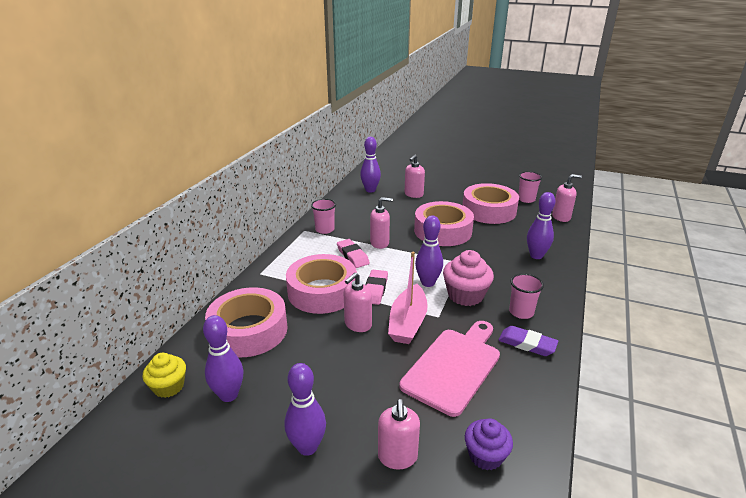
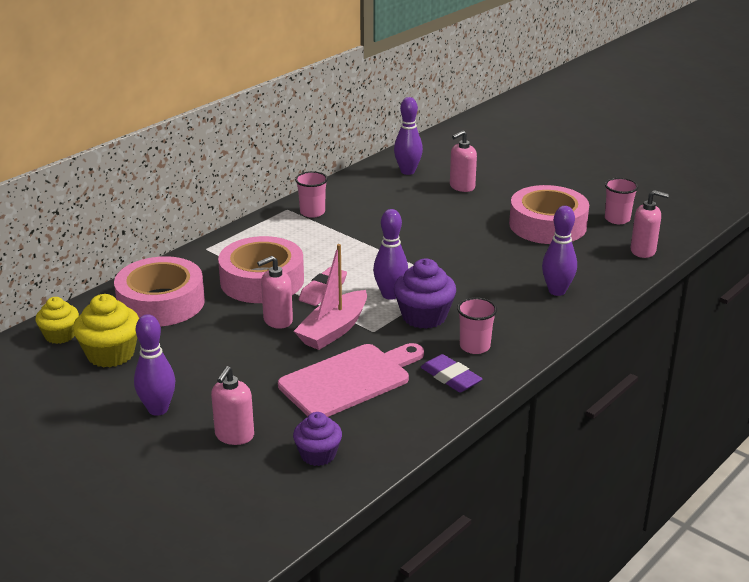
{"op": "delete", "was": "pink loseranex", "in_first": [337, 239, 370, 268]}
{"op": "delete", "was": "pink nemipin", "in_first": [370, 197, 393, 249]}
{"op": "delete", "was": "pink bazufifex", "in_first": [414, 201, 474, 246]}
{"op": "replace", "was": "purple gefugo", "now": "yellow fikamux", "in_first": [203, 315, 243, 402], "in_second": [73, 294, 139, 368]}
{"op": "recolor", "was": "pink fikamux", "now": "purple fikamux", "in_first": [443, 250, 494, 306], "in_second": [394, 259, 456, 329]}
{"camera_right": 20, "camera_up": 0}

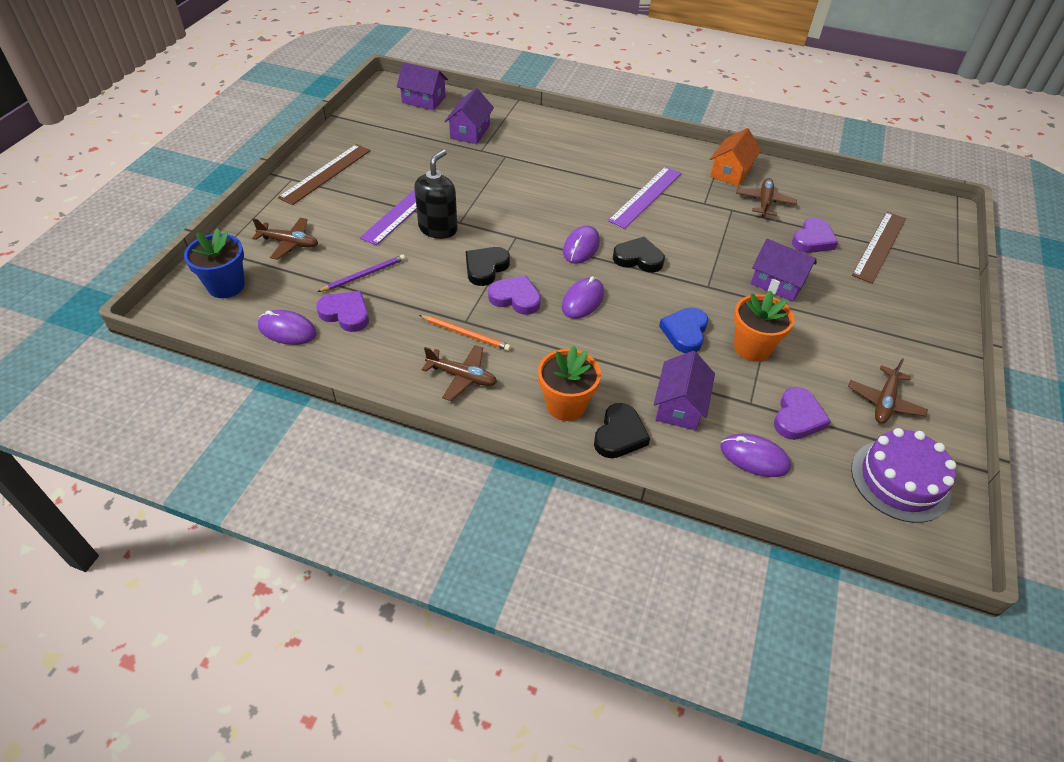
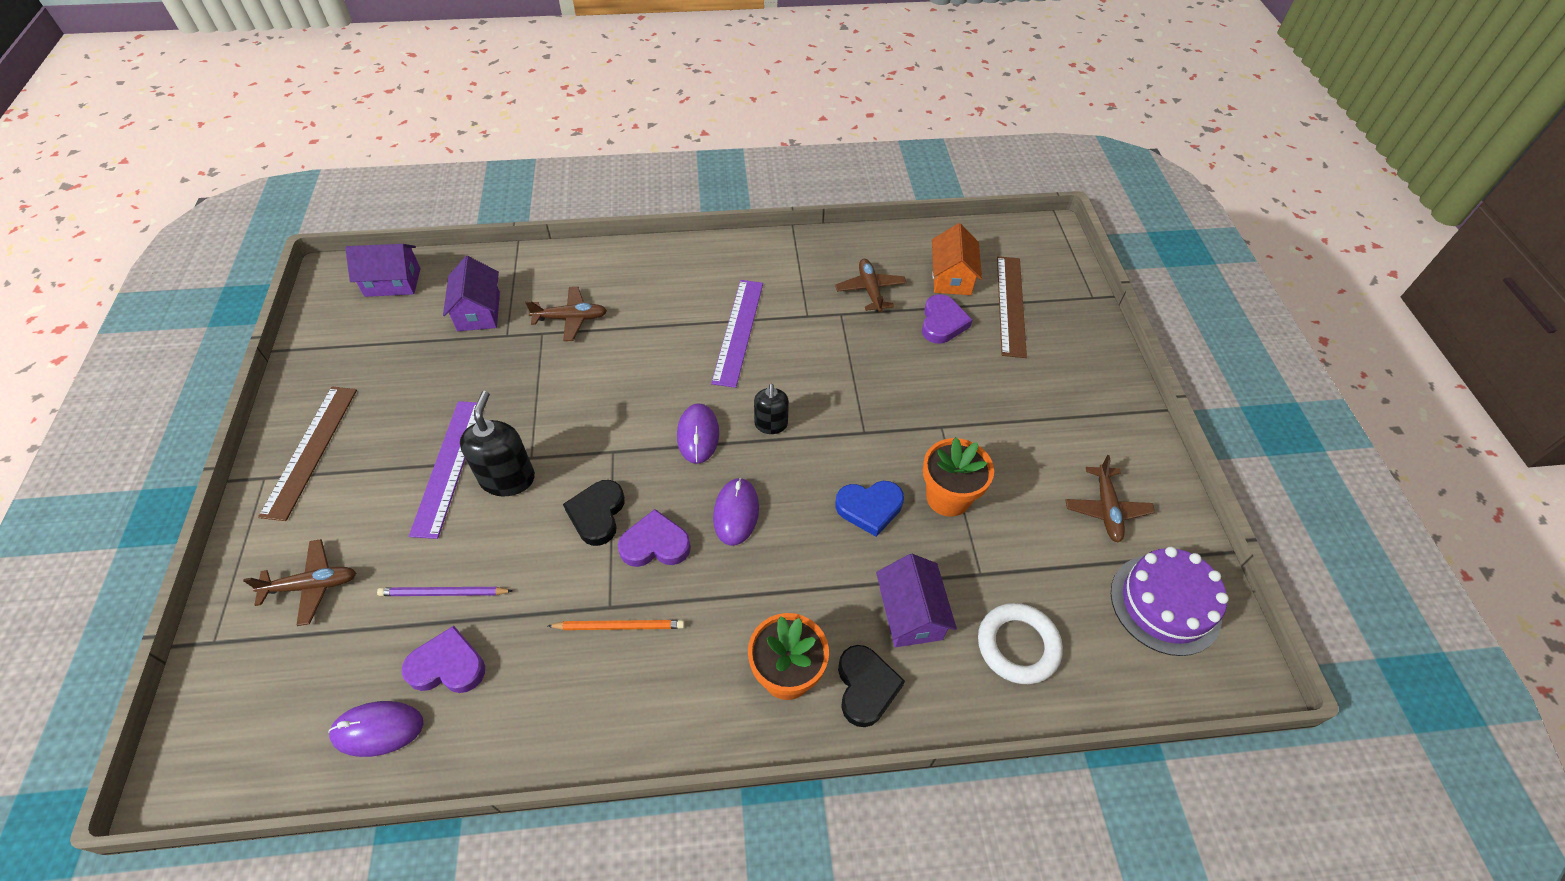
{"op": "delete", "was": "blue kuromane", "in_first": [184, 228, 245, 298]}
{"op": "delete", "was": "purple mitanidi", "in_first": [751, 239, 817, 302]}
{"op": "delete", "was": "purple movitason", "in_first": [774, 387, 831, 440]}
{"op": "move", "was": "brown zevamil", "in_first": [422, 345, 497, 401], "in_second": [525, 286, 607, 341]}
{"op": "move", "was": "orange mitanidi", "in_first": [710, 128, 761, 186], "in_second": [932, 223, 982, 295]}
{"op": "replace", "was": "black movitason", "now": "black nemipin", "in_first": [613, 237, 665, 272], "in_second": [754, 384, 789, 434]}
{"op": "replace", "was": "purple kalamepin", "now": "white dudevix", "in_first": [721, 433, 791, 477], "in_second": [978, 603, 1063, 684]}
{"op": "rotate", "was": "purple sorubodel", "in_first": [317, 255, 405, 292], "in_second": [377, 587, 513, 596], "clockwise": -120}
{"op": "rotate", "was": "blue movitason", "in_first": [659, 307, 708, 353], "in_second": [835, 481, 904, 537], "clockwise": -90}
{"camera_right": -25, "camera_up": 5}

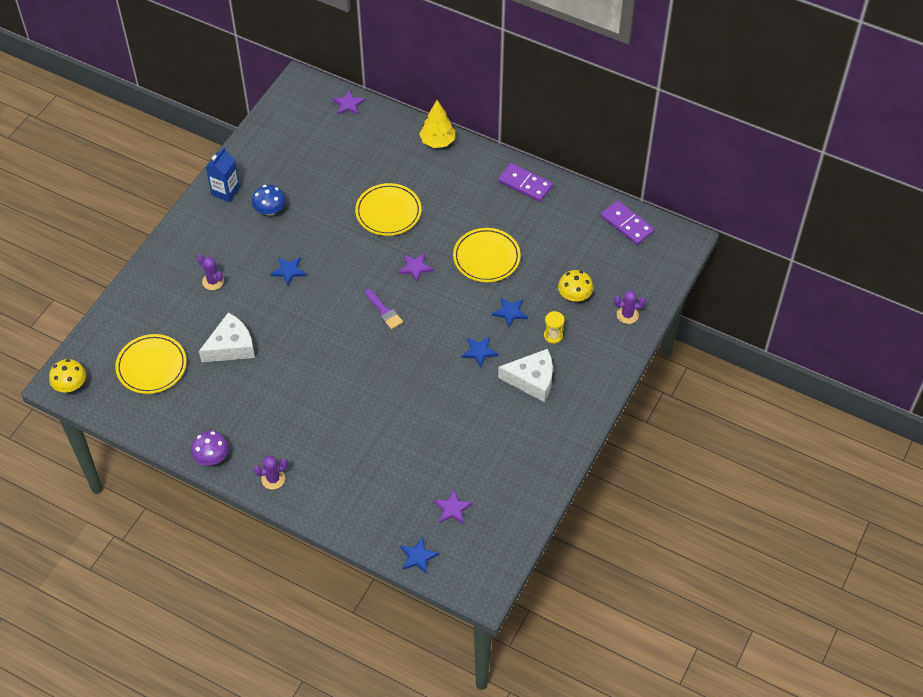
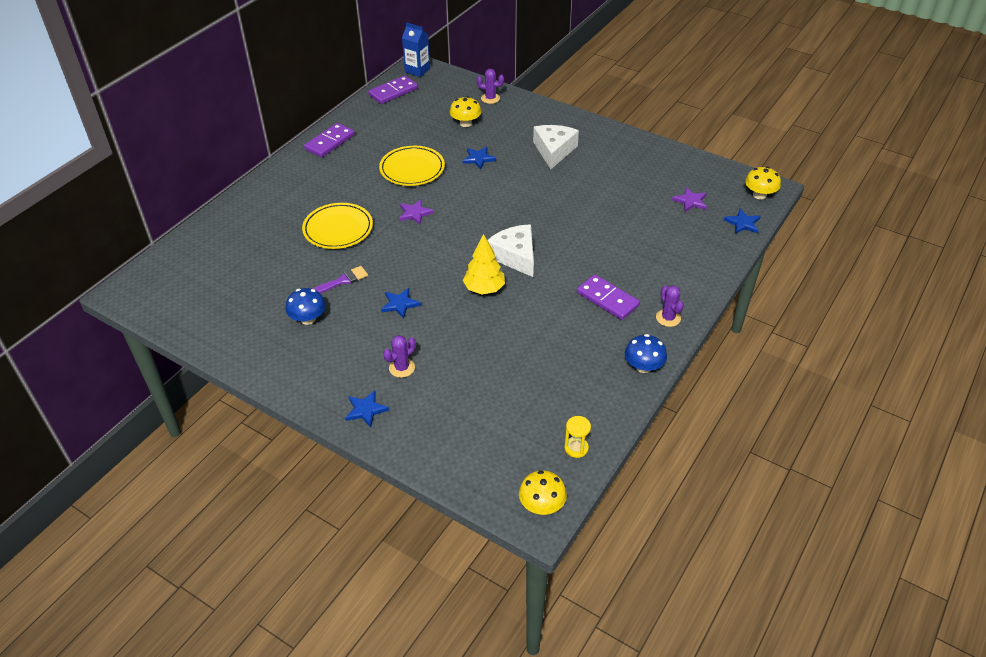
{"op": "delete", "was": "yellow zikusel", "in_first": [115, 334, 187, 394]}
{"op": "delete", "was": "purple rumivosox", "in_first": [332, 89, 365, 115]}
{"op": "insert", "now": "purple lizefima", "in_second": [577, 274, 640, 320]}
{"op": "insert", "now": "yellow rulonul", "in_second": [745, 166, 781, 200]}
{"op": "move", "was": "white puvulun", "in_first": [199, 312, 255, 362], "in_second": [487, 224, 534, 277]}
{"op": "move", "was": "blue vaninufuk", "in_first": [206, 147, 240, 202], "in_second": [402, 22, 430, 77]}
{"op": "move", "was": "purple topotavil", "in_first": [365, 289, 403, 329], "in_second": [313, 266, 368, 293]}
{"op": "move", "was": "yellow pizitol", "in_first": [420, 100, 455, 148], "in_second": [463, 234, 505, 294]}
{"op": "move", "was": "blue rumivosox", "in_first": [462, 336, 498, 368], "in_second": [345, 390, 389, 427]}
{"op": "move", "was": "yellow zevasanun", "in_first": [544, 311, 565, 344], "in_second": [564, 416, 591, 458]}
{"op": "recolor", "was": "purple rulonul", "now": "blue rulonul", "in_first": [191, 431, 229, 466], "in_second": [625, 334, 667, 373]}
{"op": "rotate", "was": "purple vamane", "in_first": [614, 290, 646, 324], "in_second": [477, 69, 504, 104], "clockwise": -75}
{"camera_right": -85, "camera_up": -10}

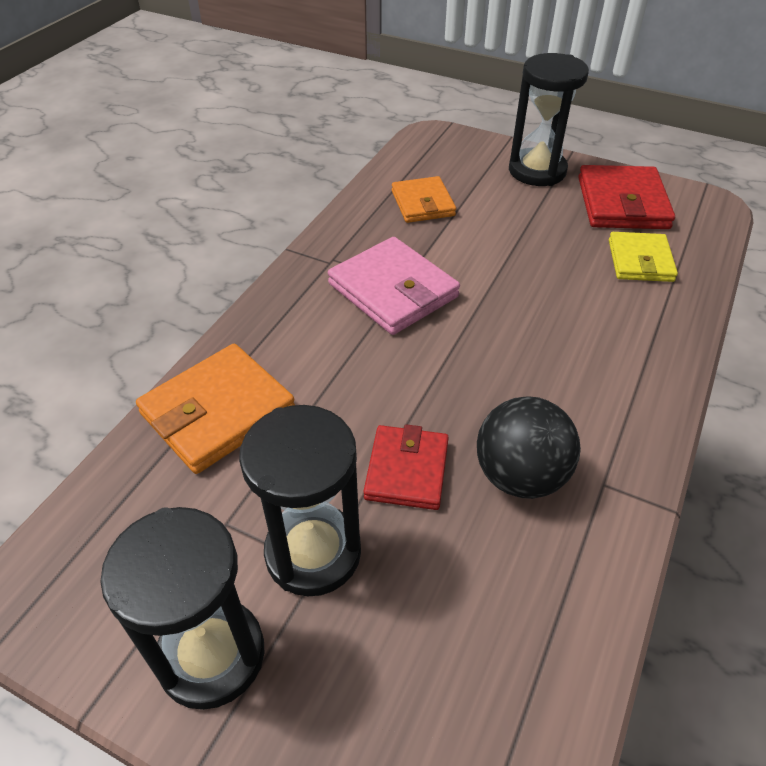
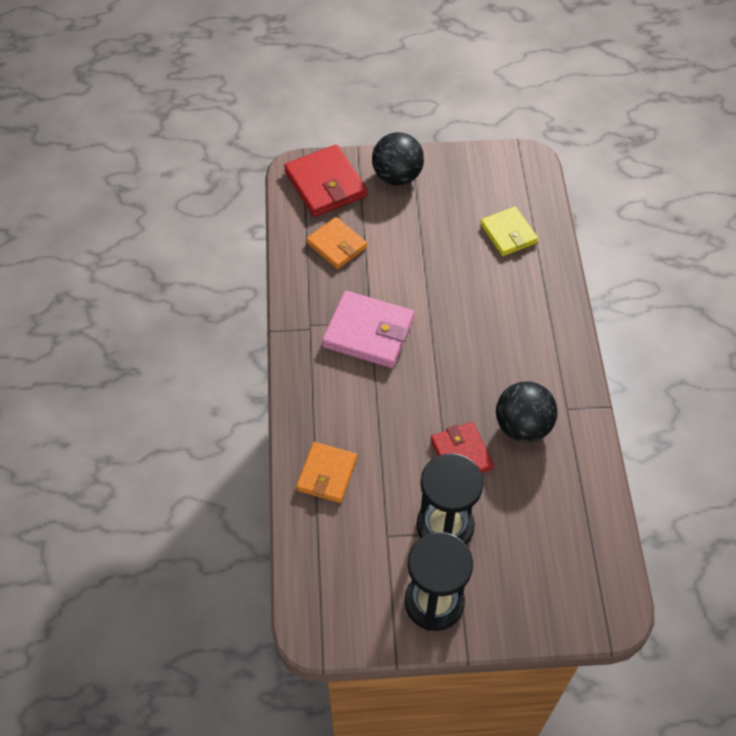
{"op": "move", "was": "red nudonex", "in_first": [578, 165, 675, 229], "in_second": [284, 145, 367, 217]}
{"op": "replace", "was": "black zevasanun", "now": "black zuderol", "in_first": [509, 53, 589, 186], "in_second": [372, 132, 424, 186]}
{"op": "resize", "was": "orange nudonex", "in_first": [136, 344, 295, 474], "in_second": [296, 442, 357, 503], "ratio": 0.66}
{"camera_right": -30, "camera_up": 10}

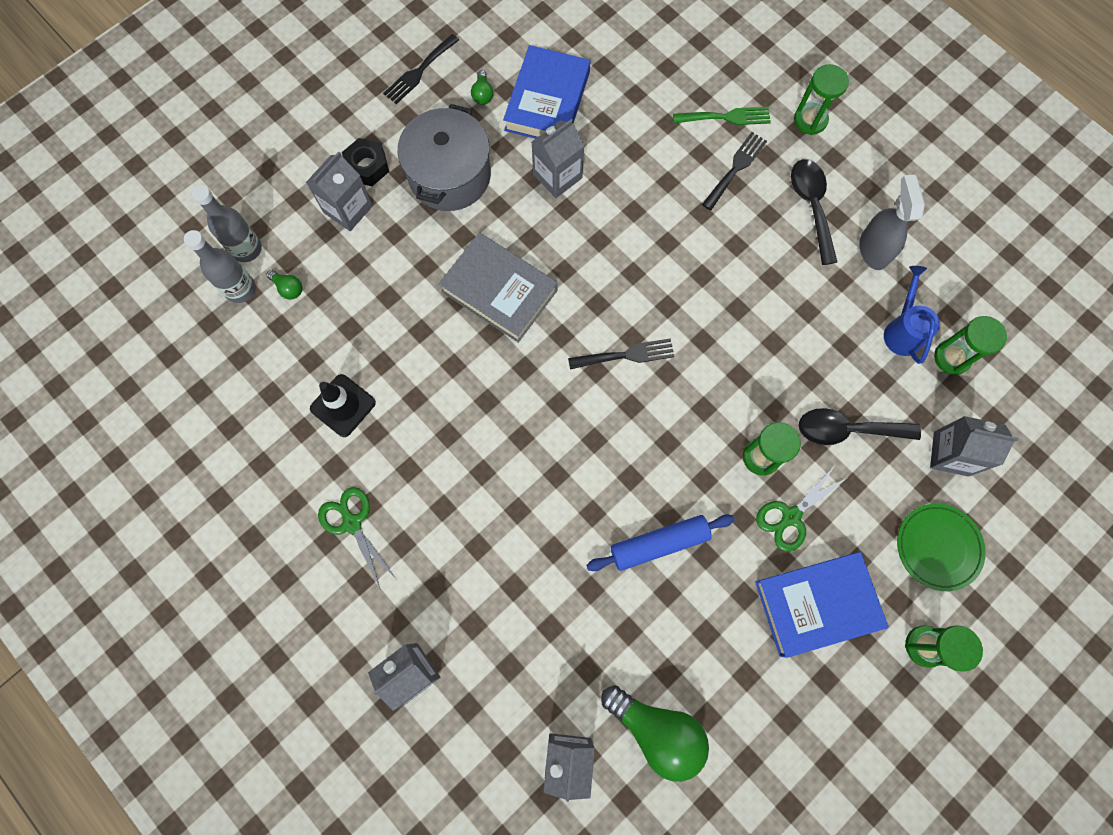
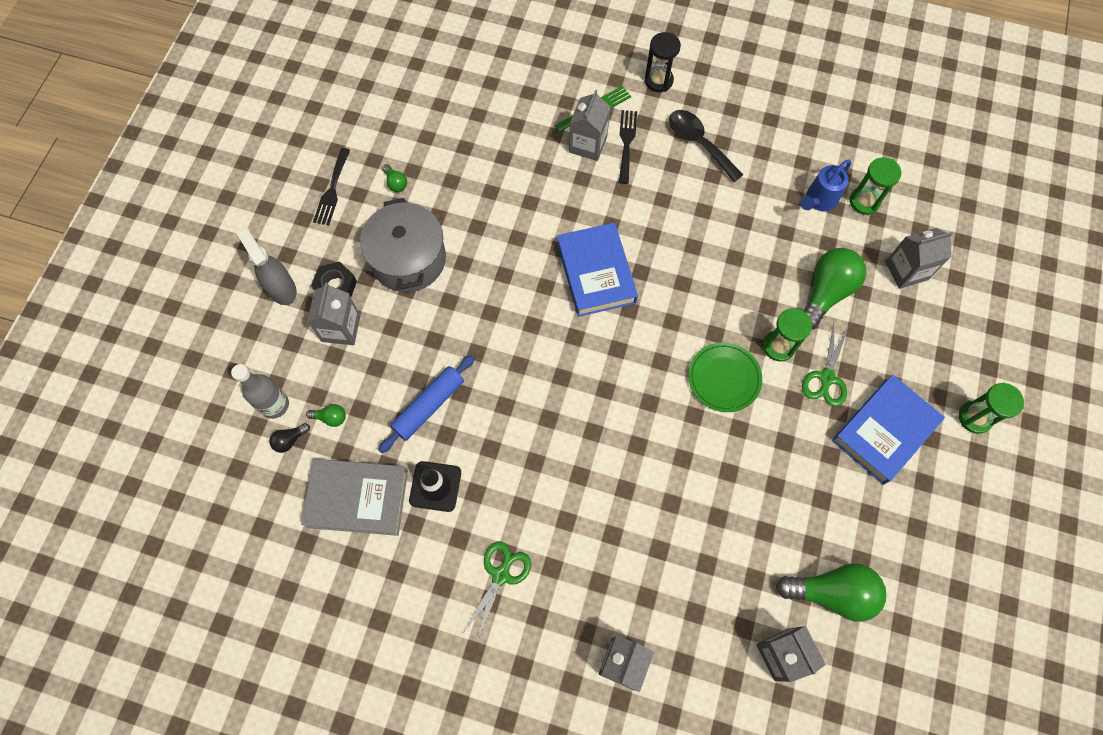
{"op": "delete", "was": "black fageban", "in_first": [568, 338, 675, 369]}
{"op": "move", "was": "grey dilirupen", "in_first": [439, 232, 558, 343], "in_second": [301, 459, 408, 536]}
{"op": "move", "was": "blue dilirupen", "in_first": [503, 45, 590, 139], "in_second": [557, 223, 638, 317]}
{"op": "move", "was": "grey vaninufuk", "in_first": [532, 119, 585, 198], "in_second": [569, 90, 610, 161]}
{"op": "move", "was": "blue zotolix", "in_first": [586, 514, 735, 571], "in_second": [378, 355, 475, 453]}
{"op": "move", "was": "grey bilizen", "in_first": [860, 175, 925, 270], "in_second": [236, 228, 297, 305]}
{"op": "move", "was": "green zikusel", "in_first": [897, 503, 986, 591], "in_second": [688, 343, 762, 412]}
{"op": "replace", "was": "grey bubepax", "now": "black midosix", "in_first": [184, 230, 256, 303], "in_second": [269, 423, 310, 453]}
{"op": "replace", "was": "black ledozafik", "now": "green midosix", "in_first": [799, 408, 921, 445], "in_second": [804, 248, 867, 329]}
{"op": "recolor", "was": "green zevasanun", "now": "black zevasanun", "in_first": [794, 64, 849, 135], "in_second": [645, 32, 681, 92]}
{"op": "rotate", "was": "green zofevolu", "in_first": [318, 487, 395, 588], "in_second": [462, 541, 531, 641], "clockwise": 90}
{"op": "rotate", "was": "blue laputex", "in_first": [884, 266, 940, 364], "in_second": [800, 160, 852, 211], "clockwise": -105}
{"camera_right": -30, "camera_up": -5}

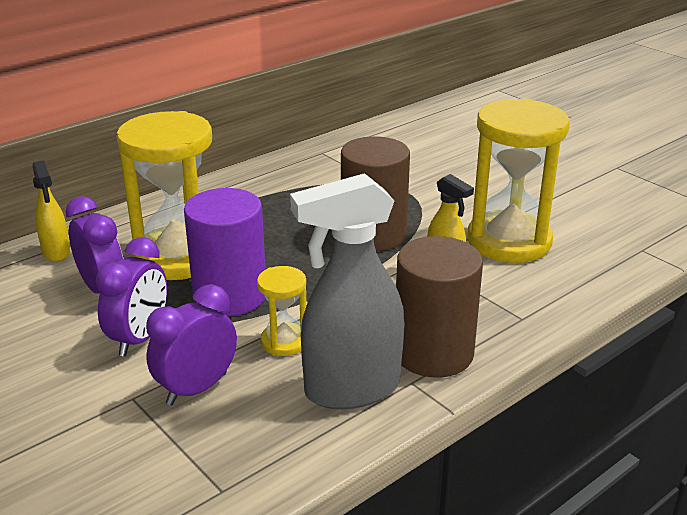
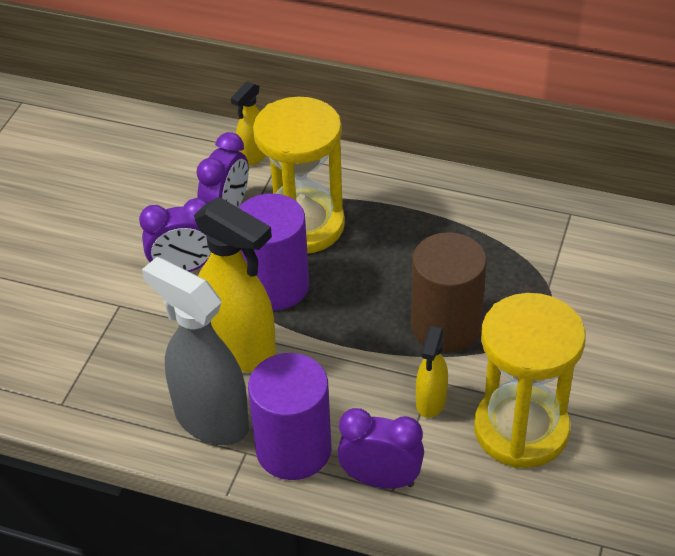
{"op": "move", "was": "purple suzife", "in_first": [146, 284, 237, 405], "in_second": [337, 408, 424, 488]}
{"op": "replace", "was": "yellow zevasanun", "now": "yellow bilizen", "in_first": [257, 266, 307, 356], "in_second": [194, 197, 276, 372]}
{"op": "recolor", "was": "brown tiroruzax", "now": "purple tiroruzax", "in_first": [396, 236, 483, 378], "in_second": [248, 353, 332, 480]}
{"camera_right": 60, "camera_up": 15}

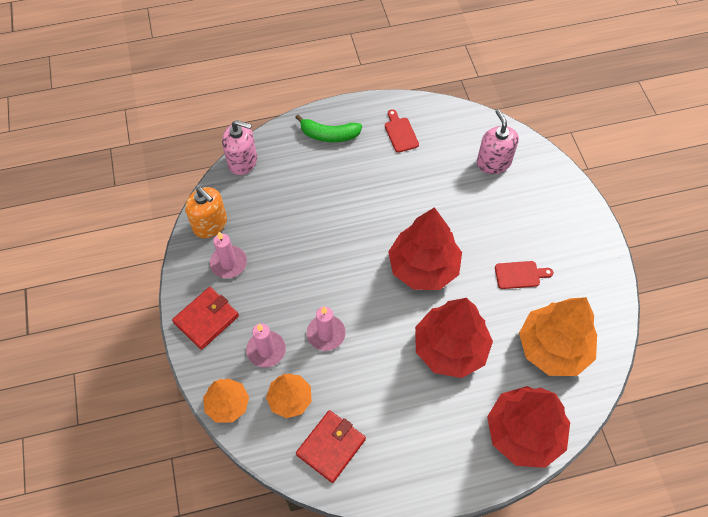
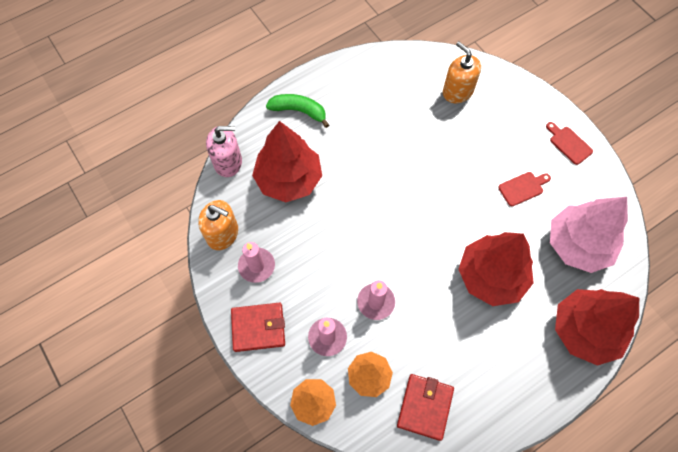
{"op": "move", "was": "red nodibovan", "in_first": [385, 109, 419, 153], "in_second": [546, 122, 593, 165]}
{"op": "move", "was": "red pizitol", "in_first": [388, 207, 462, 290], "in_second": [252, 121, 322, 202]}
{"op": "recolor", "was": "pink nemipin", "now": "orange nemipin", "in_first": [477, 109, 519, 174], "in_second": [443, 41, 481, 103]}
{"op": "recolor", "was": "orange pizitol", "now": "pink pizitol", "in_first": [519, 297, 597, 376], "in_second": [550, 197, 628, 273]}
{"op": "rotate", "was": "red nudonex", "in_first": [172, 287, 239, 350], "in_second": [231, 303, 285, 352], "clockwise": 60}
{"op": "rotate", "was": "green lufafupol", "in_first": [295, 115, 362, 142], "in_second": [266, 94, 329, 128], "clockwise": -150}
{"camera_right": -20, "camera_up": 5}

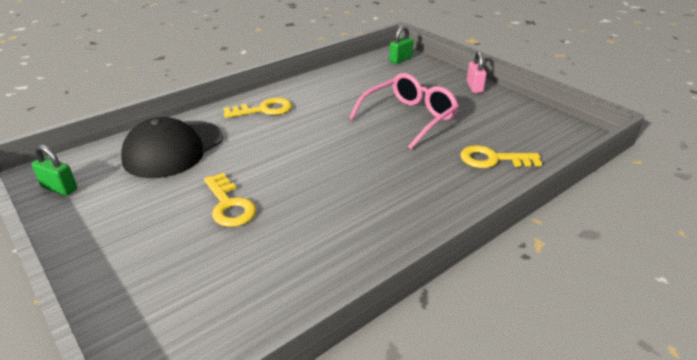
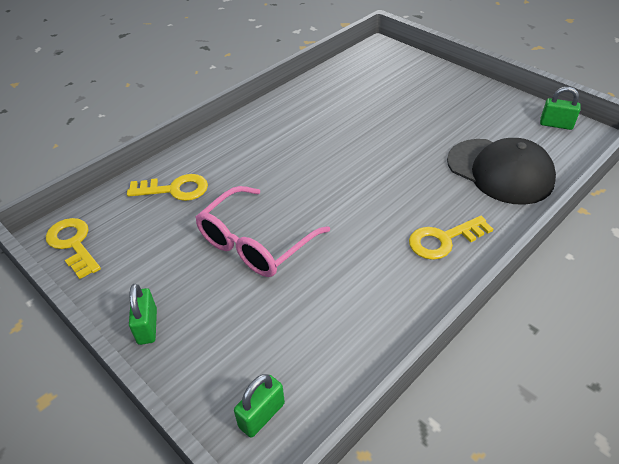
{"op": "move", "was": "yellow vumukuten", "in_first": [204, 173, 257, 227], "in_second": [46, 218, 101, 279]}
{"op": "recolor", "was": "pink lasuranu", "now": "green lasuranu", "in_first": [467, 51, 487, 93], "in_second": [129, 283, 157, 345]}
{"op": "rotate", "was": "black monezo", "in_first": [121, 117, 223, 178], "in_second": [447, 138, 556, 205], "clockwise": 105}
{"camera_right": 175, "camera_up": 10}

